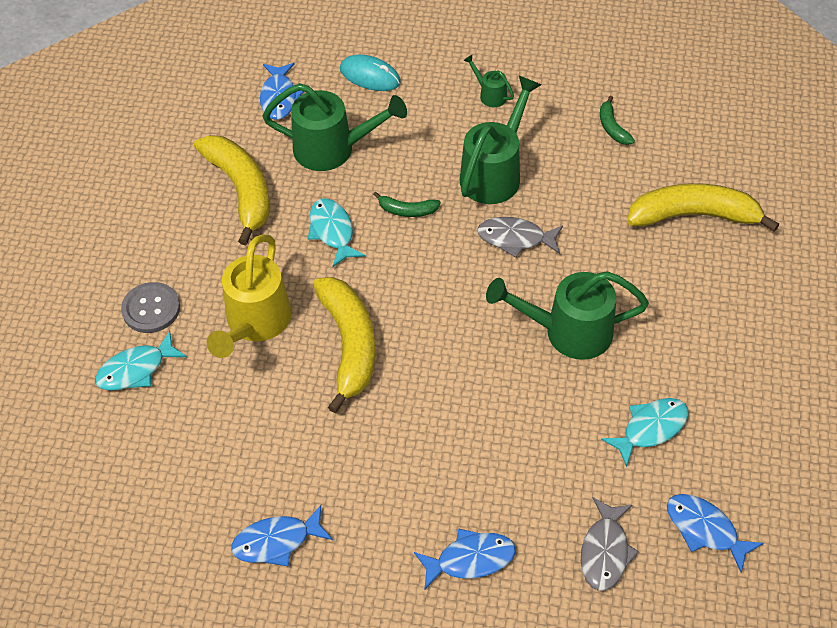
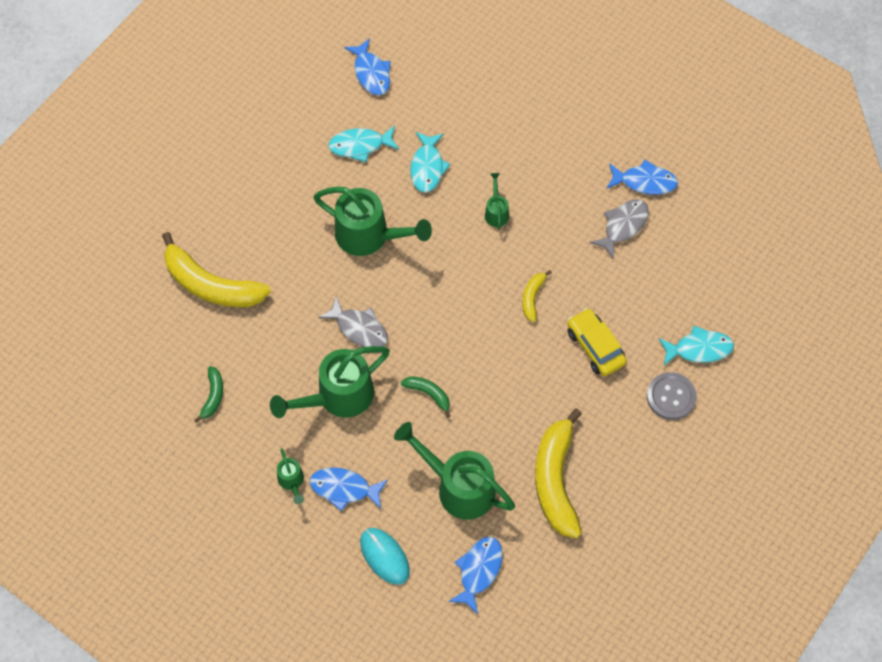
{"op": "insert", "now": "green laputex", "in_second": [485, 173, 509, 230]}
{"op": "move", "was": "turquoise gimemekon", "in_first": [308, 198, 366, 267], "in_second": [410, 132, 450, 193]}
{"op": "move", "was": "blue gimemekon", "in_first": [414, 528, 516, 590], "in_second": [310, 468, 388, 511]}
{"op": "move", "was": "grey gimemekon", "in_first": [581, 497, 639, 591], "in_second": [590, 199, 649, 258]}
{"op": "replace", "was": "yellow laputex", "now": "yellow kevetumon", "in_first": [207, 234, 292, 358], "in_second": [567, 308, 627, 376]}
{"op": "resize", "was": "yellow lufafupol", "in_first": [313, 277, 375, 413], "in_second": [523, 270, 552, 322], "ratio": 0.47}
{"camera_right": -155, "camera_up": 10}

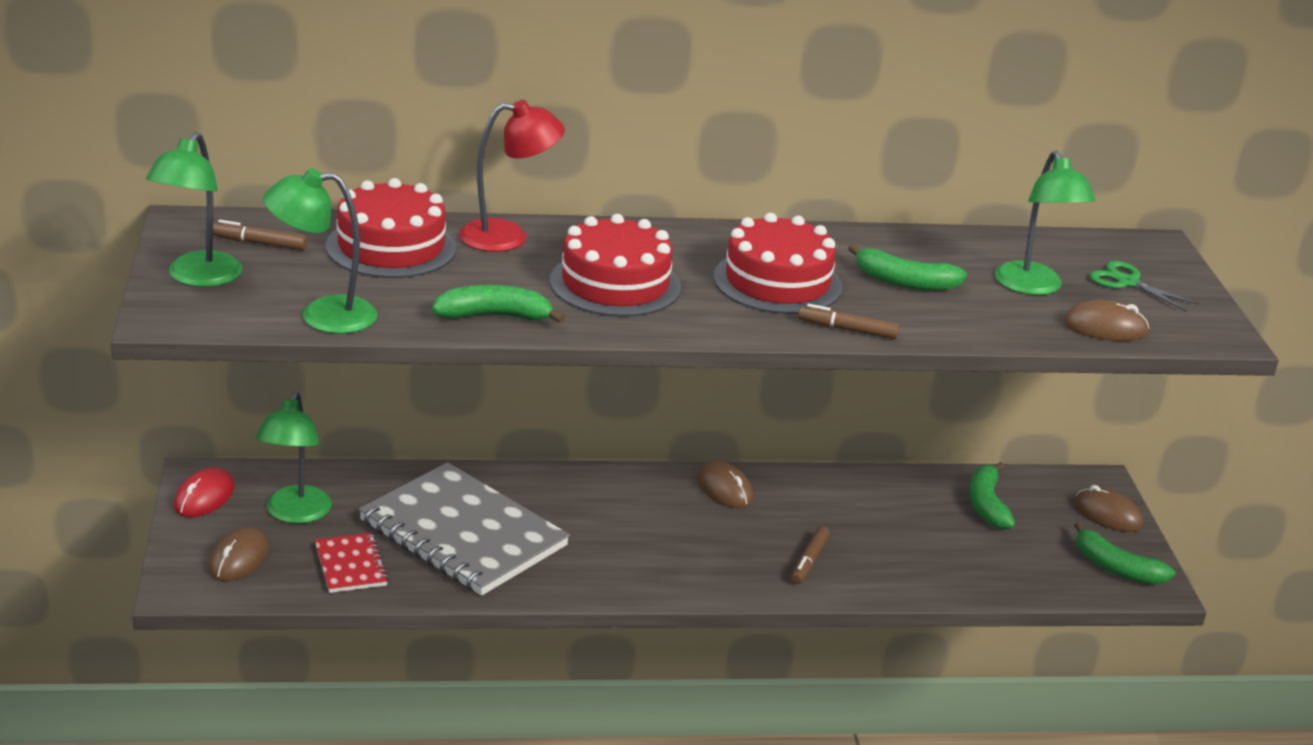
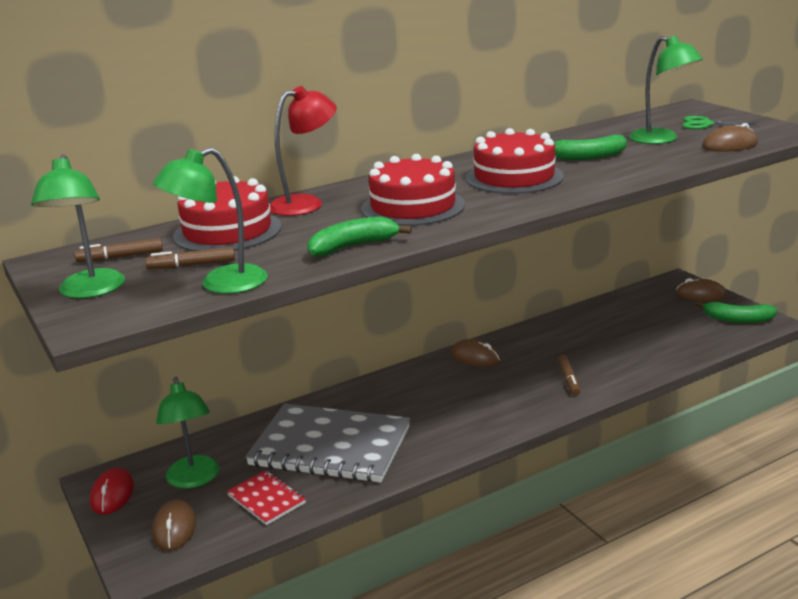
{"op": "delete", "was": "green lufafupol", "in_first": [969, 462, 1015, 530]}
{"op": "move", "was": "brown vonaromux", "in_first": [798, 304, 899, 339], "in_second": [145, 247, 235, 269]}
{"camera_right": -20, "camera_up": -5}

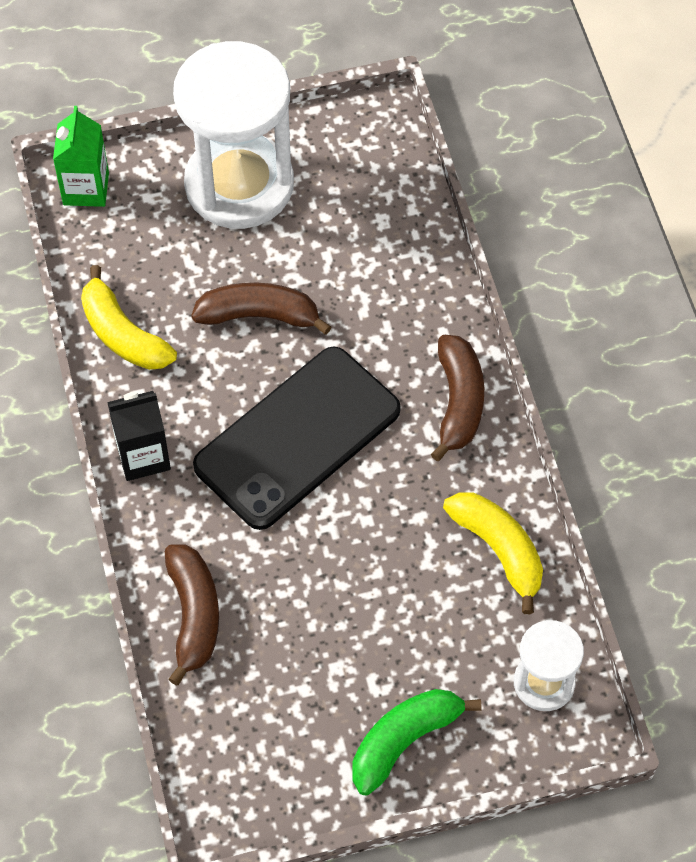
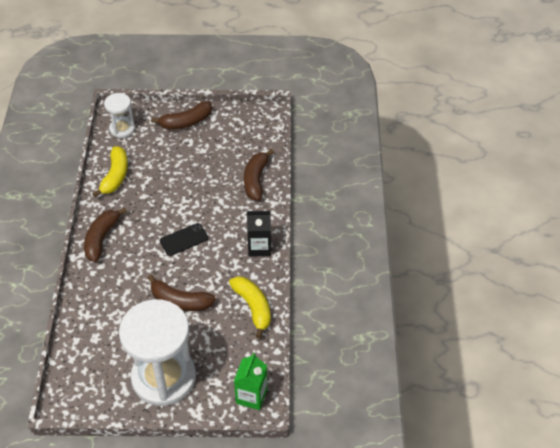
{"op": "recolor", "was": "green lufafupol", "now": "brown lufafupol", "in_first": [352, 689, 482, 795], "in_second": [151, 101, 212, 130]}
{"op": "rotate", "was": "yellow lufafupol", "in_first": [443, 492, 543, 614], "in_second": [93, 146, 128, 198], "clockwise": -150}
{"op": "resize", "was": "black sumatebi", "in_first": [193, 347, 401, 530], "in_second": [160, 223, 209, 256], "ratio": 0.46}
{"camera_right": -165, "camera_up": -10}

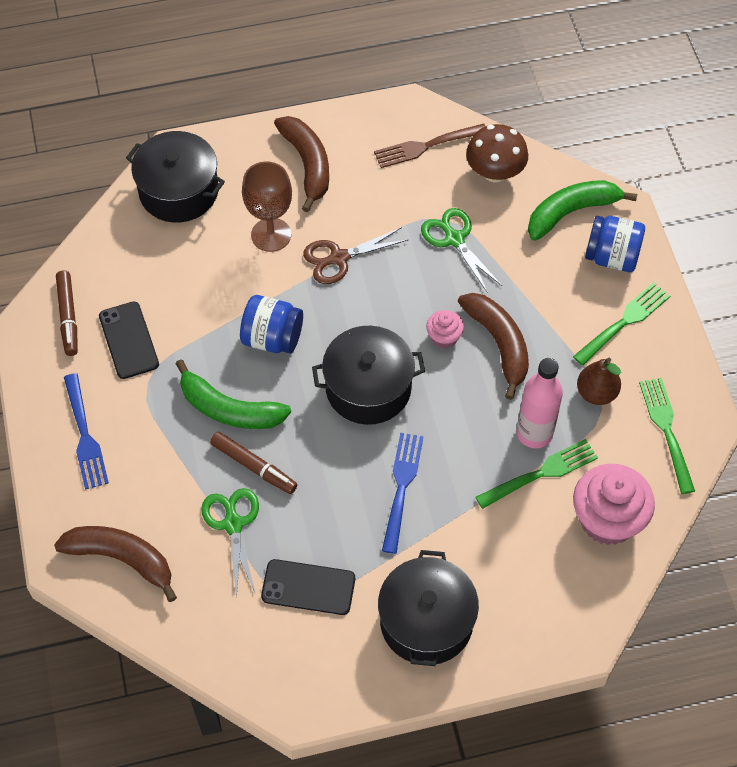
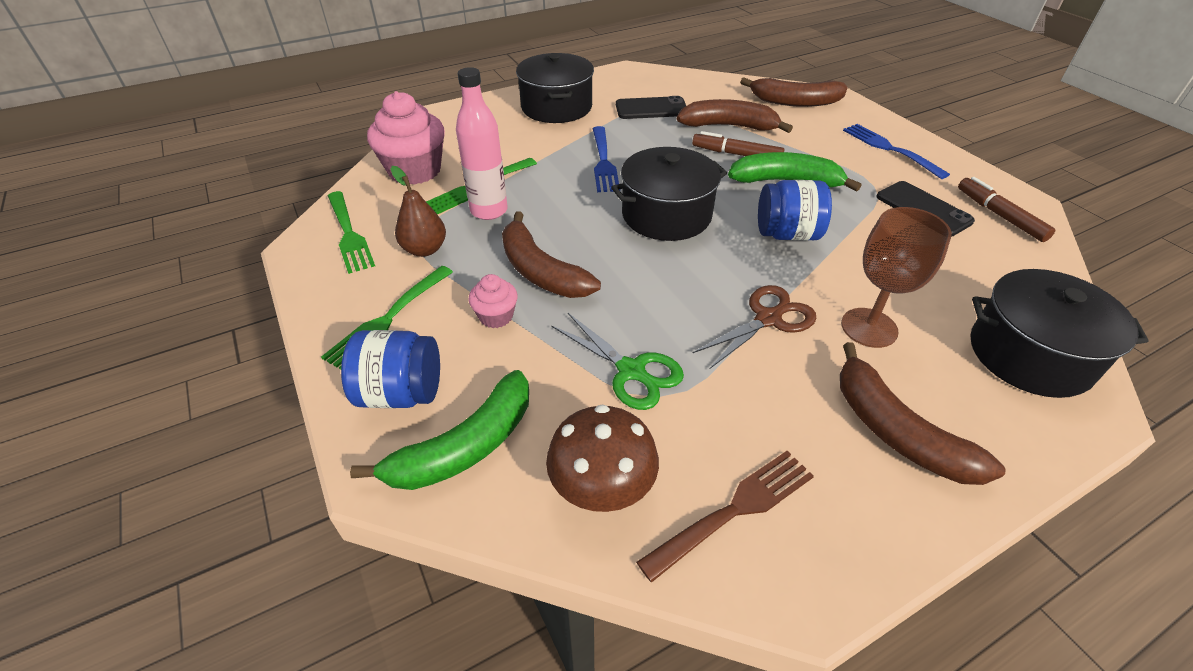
{"op": "move", "was": "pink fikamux", "in_first": [426, 310, 464, 349], "in_second": [469, 274, 518, 328]}
{"op": "replace", "was": "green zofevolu", "now": "brown lufafupol", "in_first": [201, 488, 259, 598], "in_second": [677, 99, 793, 133]}
{"camera_right": 165, "camera_up": -15}

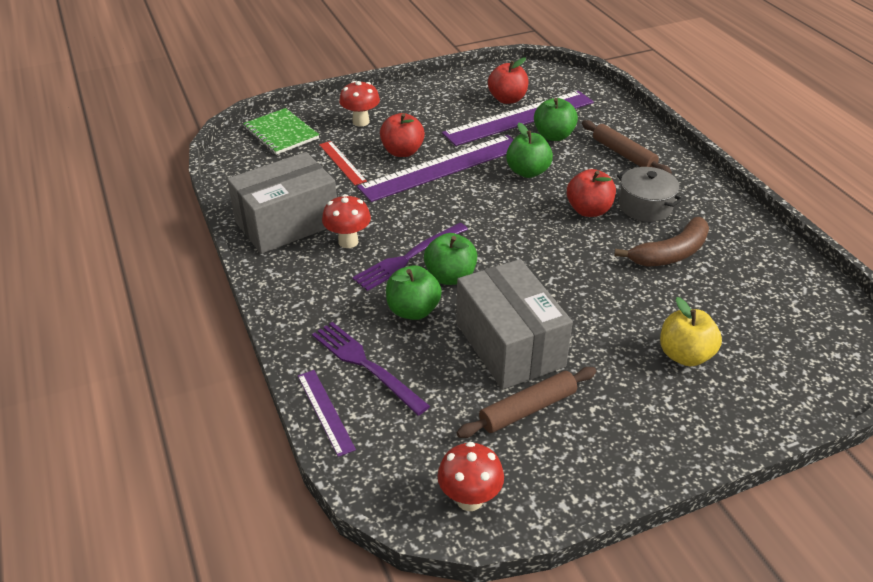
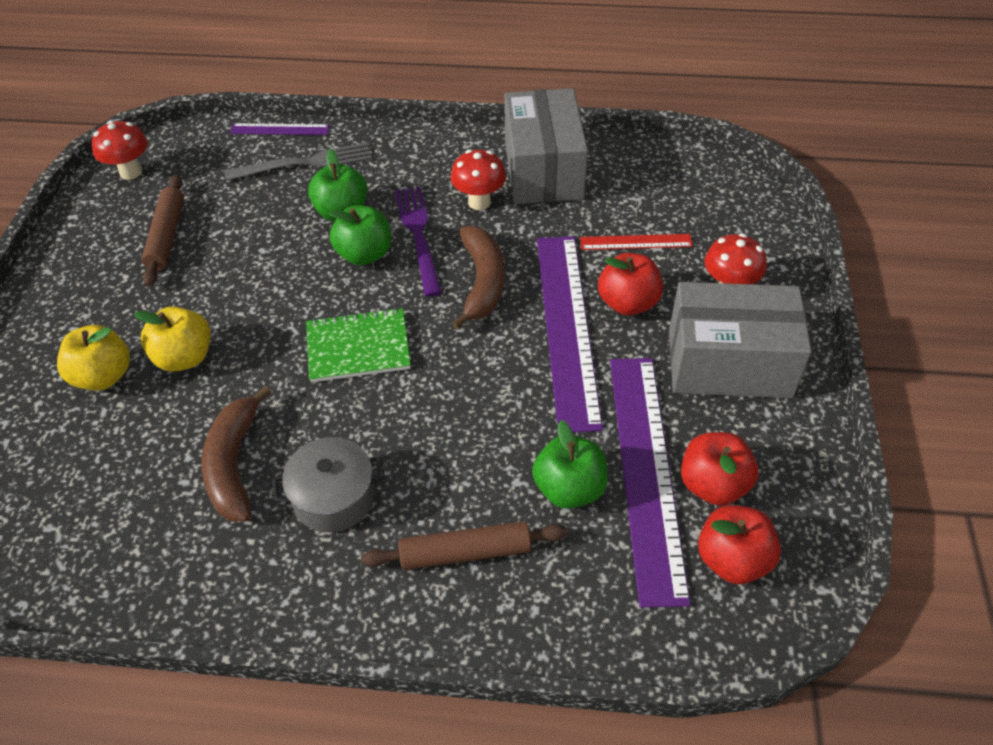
{"op": "delete", "was": "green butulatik", "in_first": [506, 123, 553, 178]}
{"op": "insert", "now": "yellow butulatik", "in_second": [134, 306, 211, 372]}
{"op": "insert", "now": "brown lufafupol", "in_second": [452, 226, 505, 329]}
{"op": "move", "was": "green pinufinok", "in_first": [243, 108, 319, 155], "in_second": [306, 308, 411, 382]}
{"op": "move", "was": "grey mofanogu", "in_first": [456, 259, 573, 389], "in_second": [669, 282, 812, 398]}
{"op": "move", "was": "red butulatik", "in_first": [567, 169, 616, 217], "in_second": [698, 505, 781, 584]}
{"op": "recolor", "was": "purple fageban", "now": "grey fageban", "in_first": [312, 322, 430, 416], "in_second": [225, 143, 372, 181]}
{"camera_right": 120, "camera_up": 10}

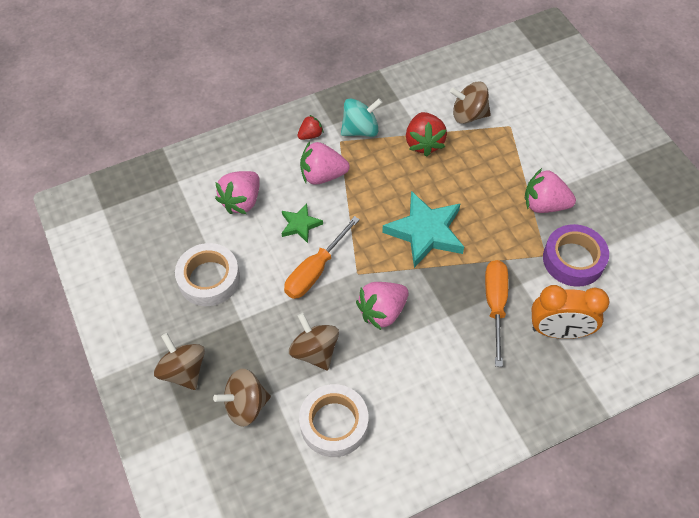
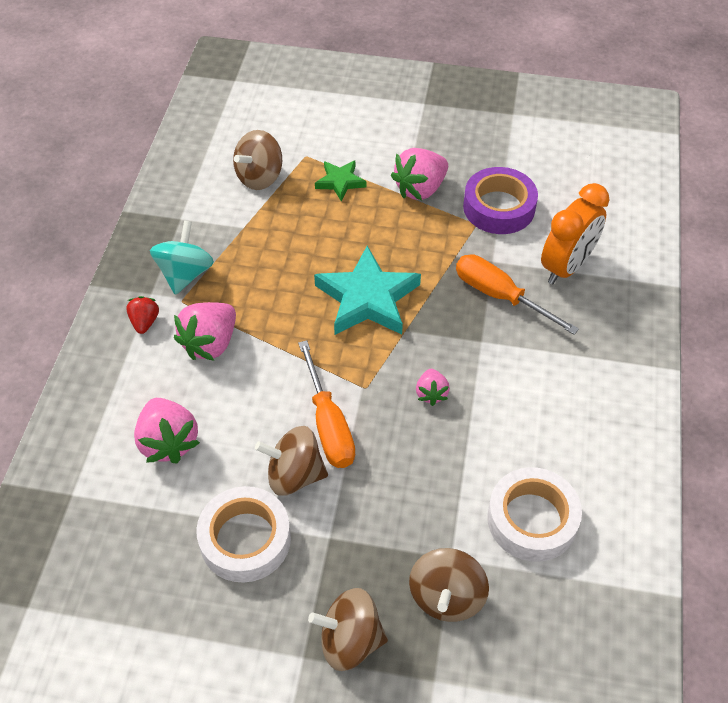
{"op": "delete", "was": "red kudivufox", "in_first": [406, 112, 447, 157]}
{"op": "move", "was": "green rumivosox", "in_first": [282, 203, 323, 243], "in_second": [315, 160, 366, 201]}
{"op": "move", "was": "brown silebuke", "in_first": [289, 313, 339, 370], "in_second": [255, 426, 328, 496]}
{"op": "resize", "was": "pink kudivufox", "in_first": [356, 282, 409, 330], "in_second": [416, 369, 450, 406], "ratio": 0.56}
{"camera_right": -55, "camera_up": -5}

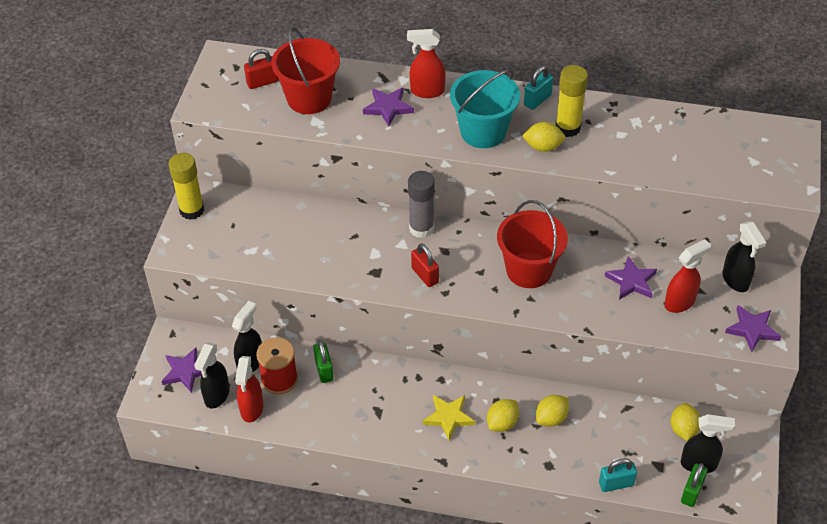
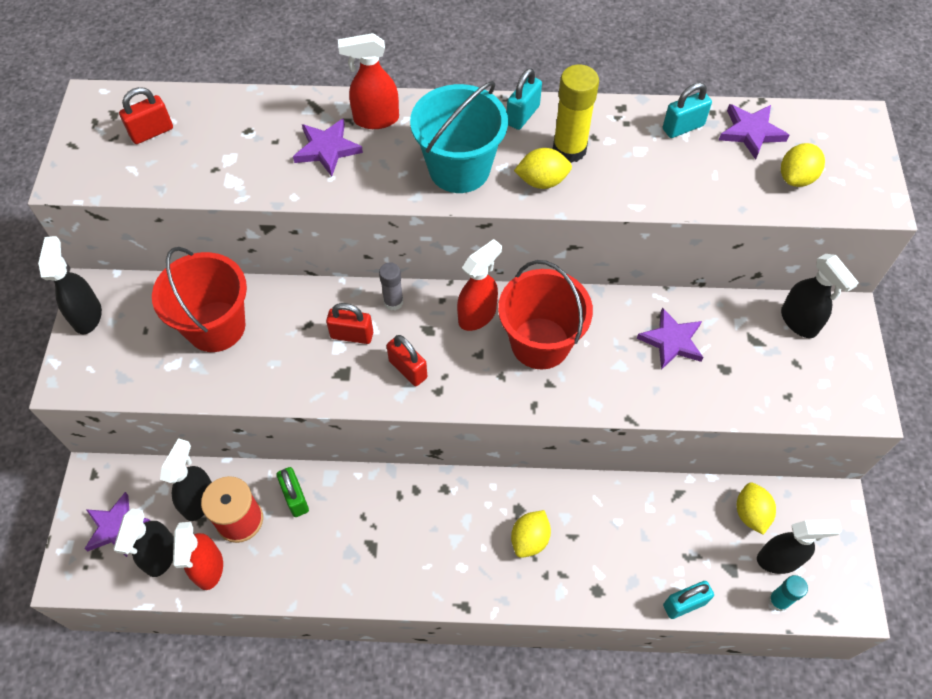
{"op": "delete", "was": "yellow rumivosox", "in_first": [423, 395, 475, 441]}
{"op": "insert", "now": "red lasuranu", "in_second": [326, 303, 373, 344]}
{"op": "insert", "now": "turquoise lasuranu", "in_second": [663, 83, 712, 138]}
{"op": "move", "was": "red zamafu", "in_first": [271, 27, 340, 114], "in_second": [152, 247, 247, 352]}
{"op": "move", "was": "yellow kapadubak", "in_first": [536, 395, 569, 427], "in_second": [781, 143, 825, 187]}
{"op": "move", "was": "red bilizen", "in_first": [664, 239, 711, 313], "in_second": [457, 239, 502, 331]}
{"op": "move", "was": "purple rumivosox", "in_first": [725, 305, 781, 352], "in_second": [719, 104, 789, 160]}
{"op": "replace", "was": "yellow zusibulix", "now": "black bilizen", "in_first": [168, 153, 204, 220], "in_second": [38, 236, 102, 334]}
{"op": "replace", "was": "green lasuranu", "now": "turquoise zusibulix", "in_first": [681, 463, 708, 507], "in_second": [768, 575, 808, 612]}
{"op": "resize", "was": "grey zusibulix", "in_first": [408, 171, 435, 238], "in_second": [379, 262, 403, 311], "ratio": 0.61}
{"camera_right": -10, "camera_up": 10}

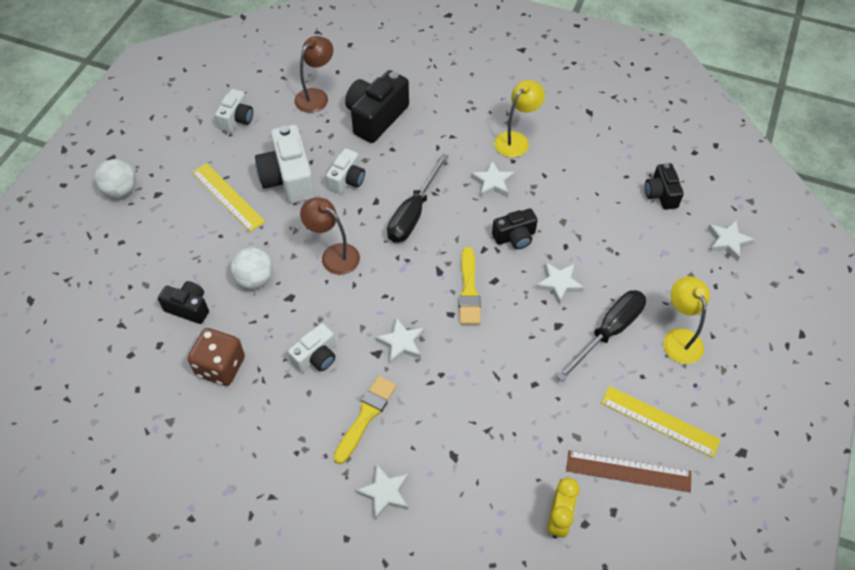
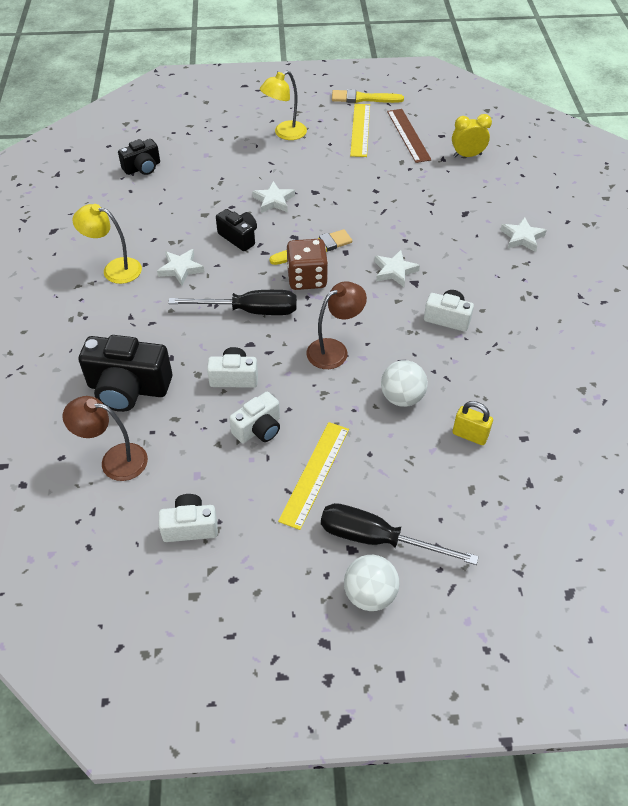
{"op": "delete", "was": "white rumivosox", "in_first": [708, 220, 755, 261]}
{"op": "move", "was": "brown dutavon", "in_first": [188, 328, 245, 386], "in_second": [287, 239, 328, 290]}
{"op": "move", "was": "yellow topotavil", "in_first": [333, 376, 397, 464], "in_second": [332, 89, 404, 103]}
{"op": "move", "was": "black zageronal", "in_first": [557, 290, 646, 382], "in_second": [321, 503, 479, 565]}
{"op": "replace", "was": "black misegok", "now": "yellow lasuranu", "in_first": [158, 281, 209, 324], "in_second": [452, 401, 493, 445]}
{"op": "rotate", "was": "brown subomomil", "in_first": [300, 198, 360, 275], "in_second": [306, 281, 367, 369], "clockwise": -135}
{"op": "resize", "was": "white misegok", "in_first": [255, 125, 315, 204], "in_second": [229, 391, 280, 443], "ratio": 0.59}
{"camera_right": -115, "camera_up": -5}

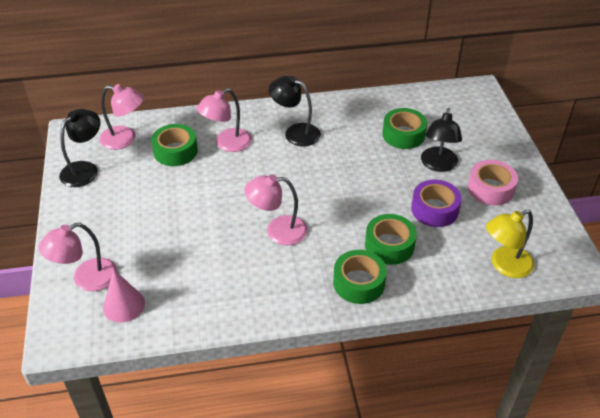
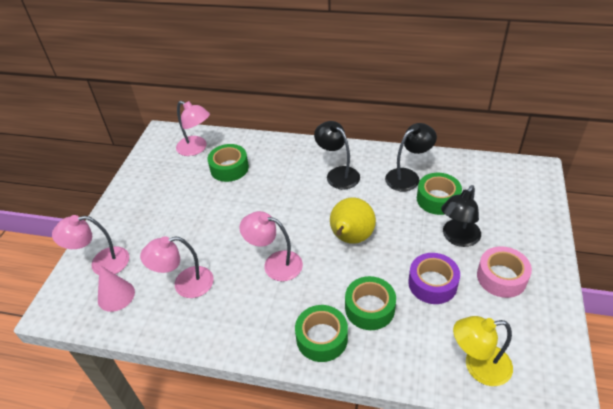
{"op": "insert", "now": "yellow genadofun", "in_second": [330, 198, 376, 244]}
{"op": "move", "was": "black subomomil", "in_first": [59, 109, 101, 187], "in_second": [385, 123, 437, 191]}
{"op": "move", "was": "pink subomomil", "in_first": [196, 88, 252, 152], "in_second": [140, 236, 214, 298]}
{"camera_right": 25, "camera_up": 0}

